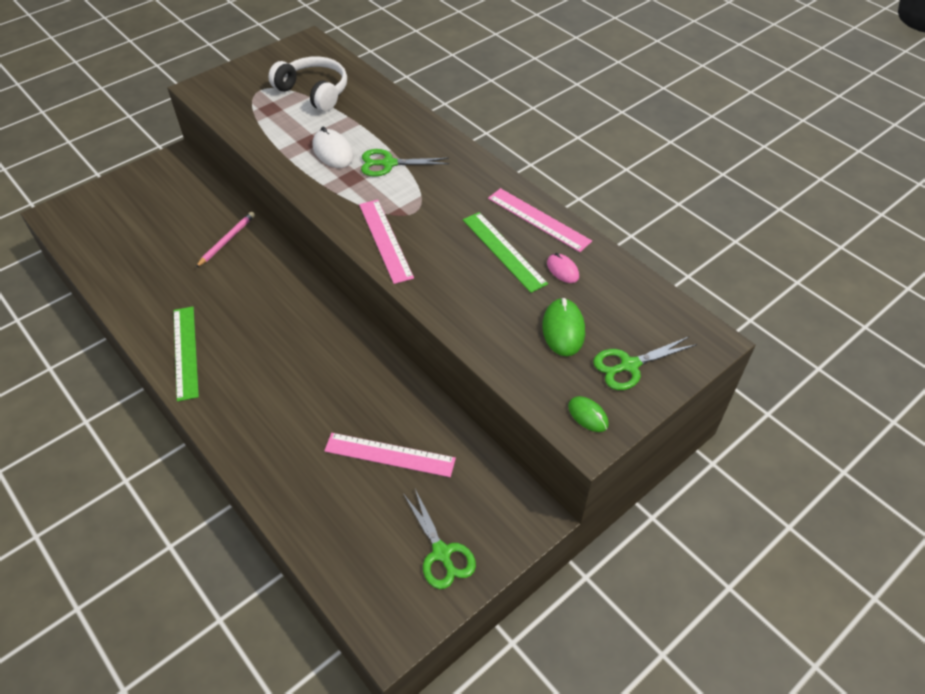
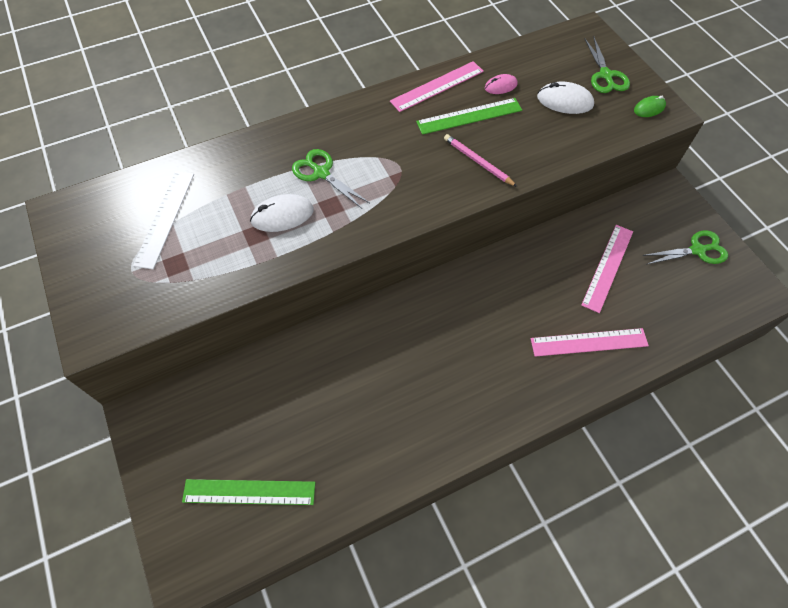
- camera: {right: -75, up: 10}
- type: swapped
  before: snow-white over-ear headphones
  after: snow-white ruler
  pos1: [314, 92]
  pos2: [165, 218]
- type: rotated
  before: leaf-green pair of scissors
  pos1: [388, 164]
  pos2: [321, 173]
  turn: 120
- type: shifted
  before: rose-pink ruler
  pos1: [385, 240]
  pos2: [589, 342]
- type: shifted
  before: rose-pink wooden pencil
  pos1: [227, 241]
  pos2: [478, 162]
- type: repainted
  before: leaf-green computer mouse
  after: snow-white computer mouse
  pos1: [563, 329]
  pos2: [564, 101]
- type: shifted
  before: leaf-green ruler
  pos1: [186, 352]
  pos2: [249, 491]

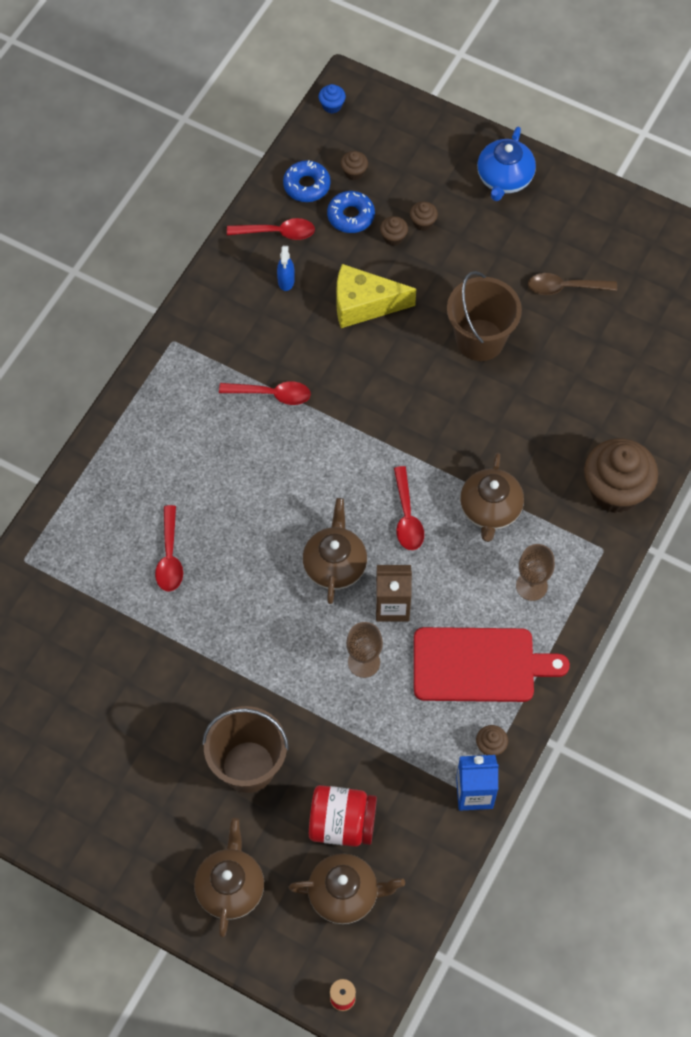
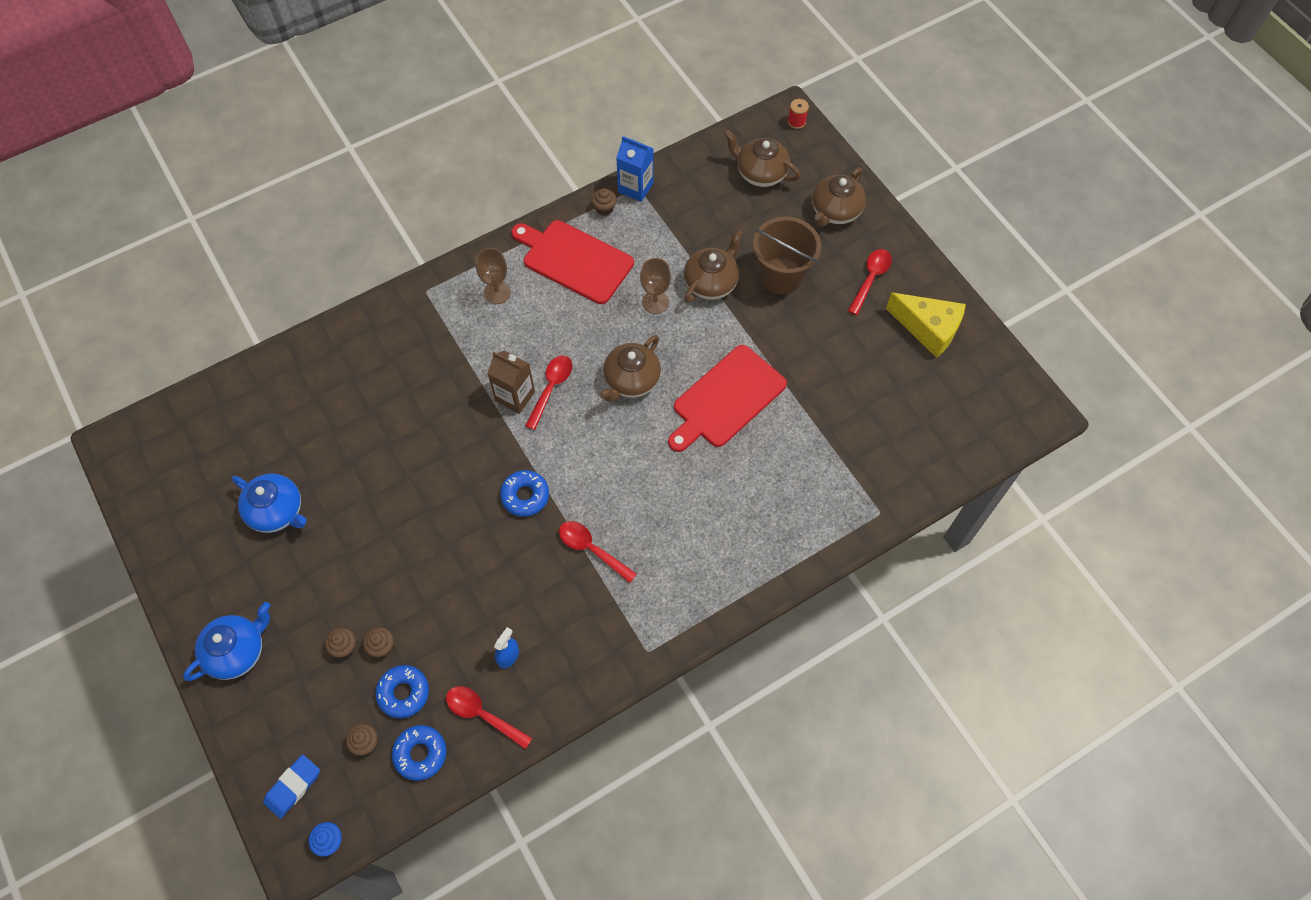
- camera: {right: -150, up: 0}
- type: shifted
  before: bright yellow cheese wedge
  pos1: [364, 304]
  pos2: [928, 329]
- type: gone
  before: dark brown bucket
  pos1: [480, 340]
- type: swapped
  before: dark brown tablespoon
  after: blue china teapot
  pos1: [565, 287]
  pos2: [277, 511]
- type: gone
  before: dark brown muffin
  pos1: [615, 490]
- type: shifted
  before: dark brown china teapot
  pos1: [490, 510]
  pos2: [711, 282]
- type: shifted
  before: scarlet tablespoon
  pos1: [170, 556]
  pos2: [870, 279]
- type: shifted
  before: dark brown milk carton
  pos1: [392, 606]
  pos2: [515, 396]
- type: gone
  before: scarlet jar
  pos1: [342, 824]
- type: new
  after: scarlet cutting board
  pos2: [726, 399]
- type: new
  after: blue doughnut
  pos2: [525, 496]
- type: new
  after: blue pencil eraser
  pos2: [293, 787]

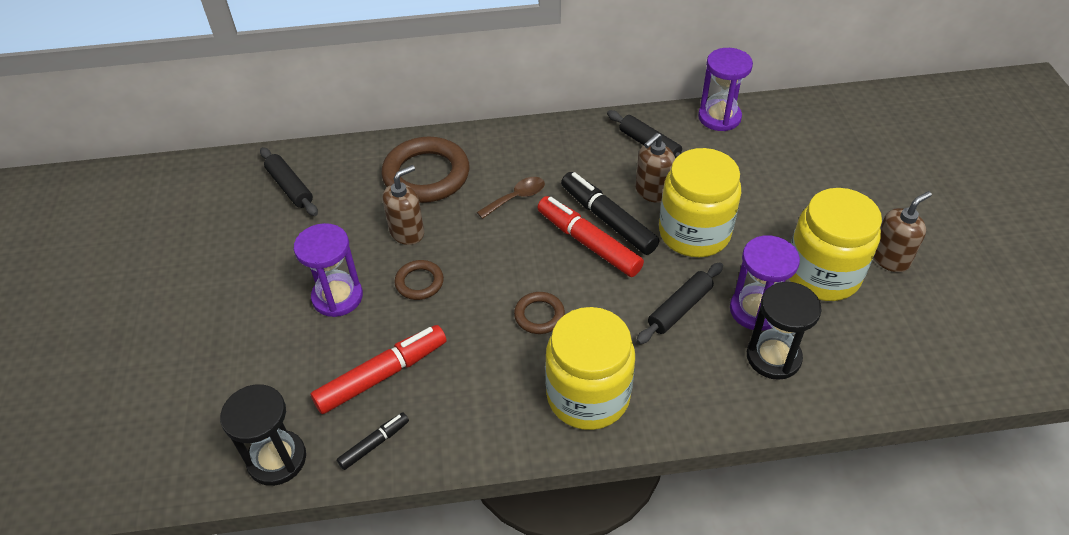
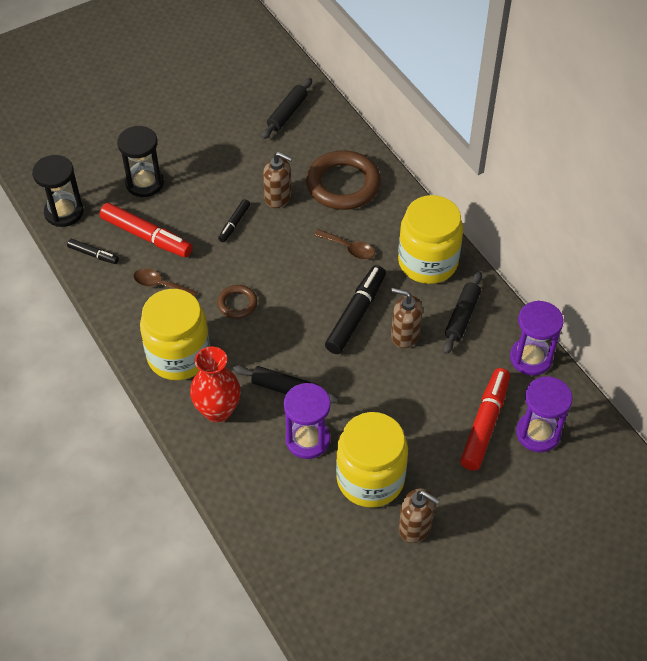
- camera: {right: 65, up: 5}
- type: shifted
  before: bright yellow jar
  pos1: [694, 233]
  pos2: [428, 262]
- type: shifted
  before: scarlet marker
  pos1: [588, 243]
  pos2: [484, 424]
- type: shifted
  before: purple sand timer
  pos1: [337, 297]
  pos2: [538, 433]
- type: swapped
  before: dark brown hoop
  after: black marker
  pos1: [419, 282]
  pos2: [234, 224]
- type: shifted
  before: black sand timer
  pos1: [773, 357]
  pos2: [144, 183]
- type: new
  after: dark brown tablespoon
  pos2: [160, 285]
- type: new
  after: scarlet flower vase
  pos2: [218, 410]

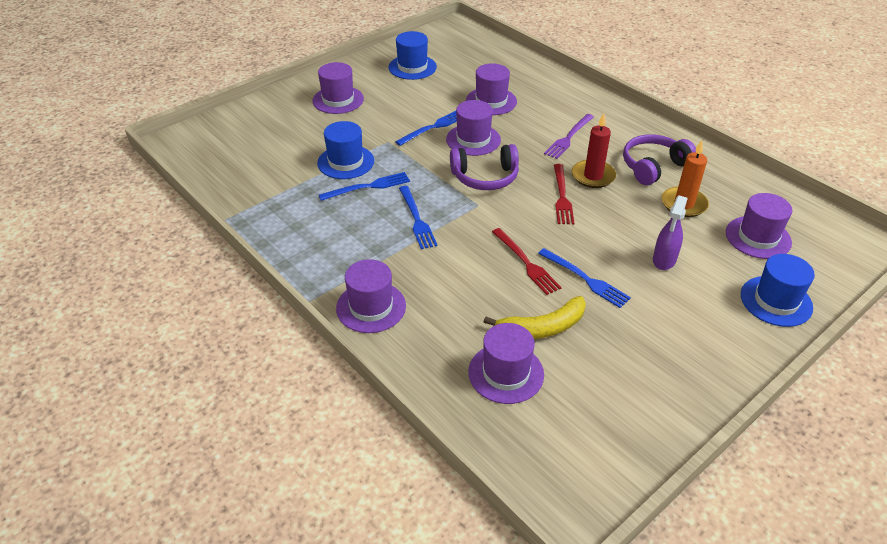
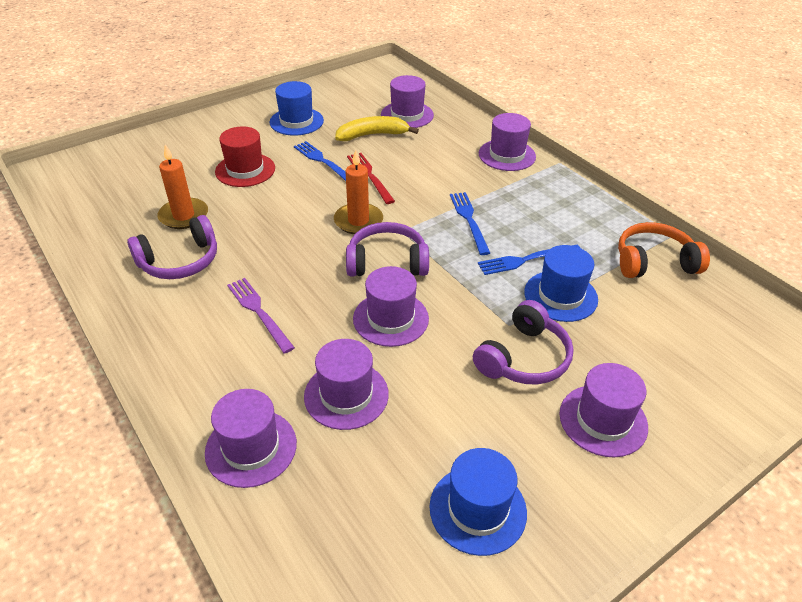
- camera: {right: -175, up: 0}
- type: gone
  before: blue table fork
  pos1: [433, 127]
- type: gone
  before: scarlet candle
  pos1: [593, 176]
- type: rotated
  before: purple table fork
  pos1: [568, 137]
  pos2: [259, 312]
  turn: -75
- type: gone
  before: scarlet table fork
  pos1: [562, 196]
- type: shifted
  before: purple tall hat
  pos1: [758, 237]
  pos2: [251, 447]
- type: swapped
  before: purple spray cleaner
  after: scarlet tall hat
  pos1: [664, 260]
  pos2: [245, 170]
- type: shifted
  before: blue tall hat
  pos1: [776, 301]
  pos2: [296, 121]
- type: new
  after: bright orange candle
  pos2: [358, 221]
- type: new
  after: bright orange over-ear headphones
  pos2: [654, 262]
- type: new
  after: purple over-ear headphones
  pos2: [524, 358]

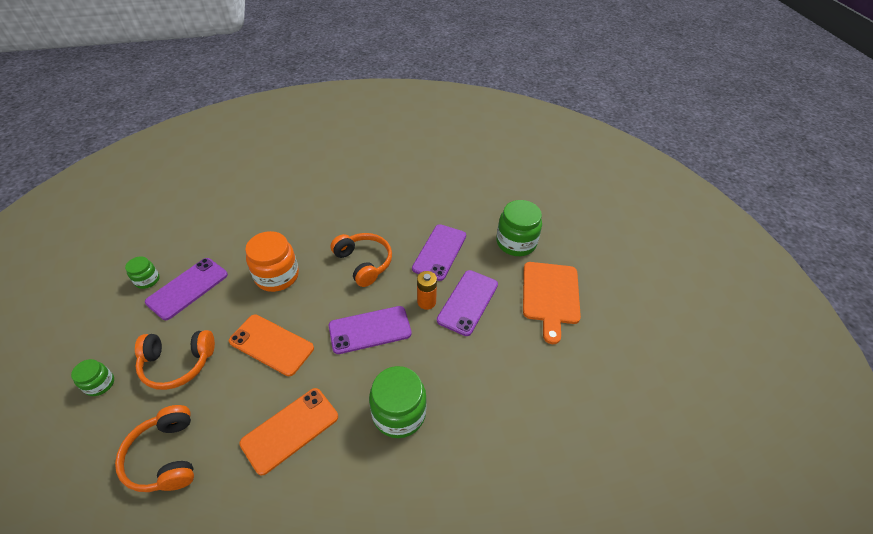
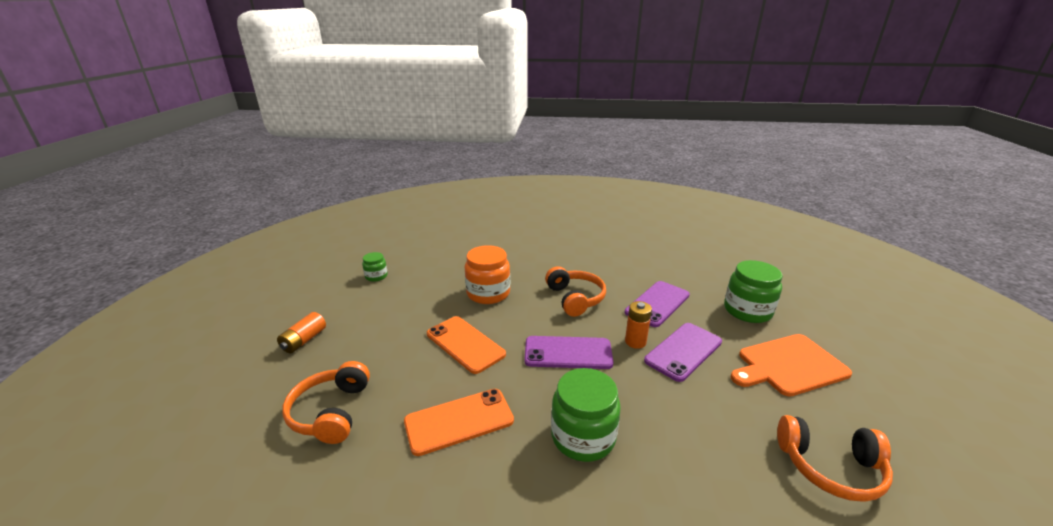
- camera: {right: 20, up: -20}
- type: gone
  before: purple phone
  pos1: [187, 288]
- type: rotated
  before: bright orange cutting board
  pos1: [550, 296]
  pos2: [788, 365]
  turn: 45
- type: shifted
  before: bright orange over-ear headphones
  pos1: [178, 363]
  pos2: [830, 467]
- type: swapped
  before: leaf-green jar
  after: bright orange power cell
  pos1: [100, 384]
  pos2: [304, 340]

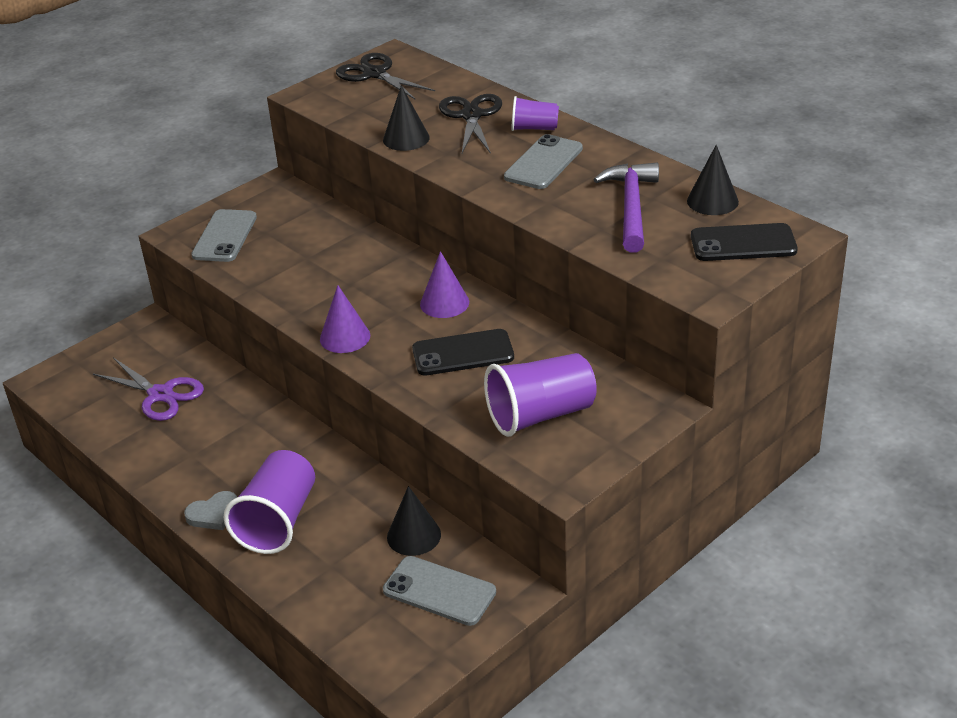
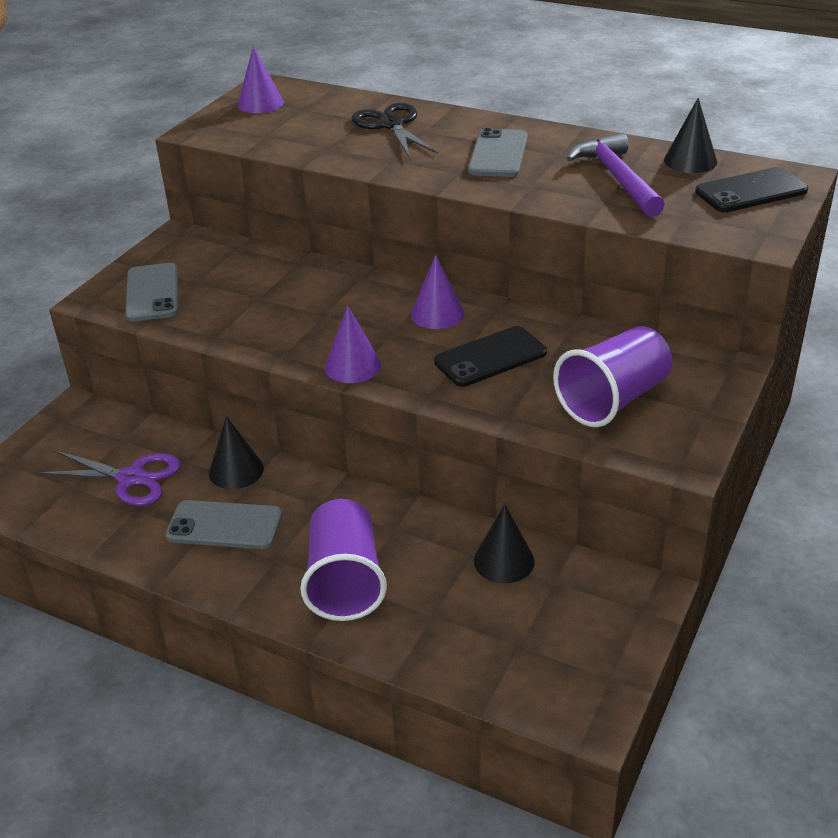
- camera: {right: -20, up: 0}
- type: swapped
  before: black pair of scissors
  after: purple solid cone
  pos1: [374, 74]
  pos2: [260, 103]
- type: shifted
  before: black solid cone
  pos1: [406, 138]
  pos2: [236, 470]
- type: gone
  before: purple tumbler
  pos1: [534, 128]
- type: gone
  before: ash-grey heart shape
  pos1: [213, 514]
- type: shifted
  before: ash-grey phone
  pos1: [439, 591]
  pos2: [224, 526]

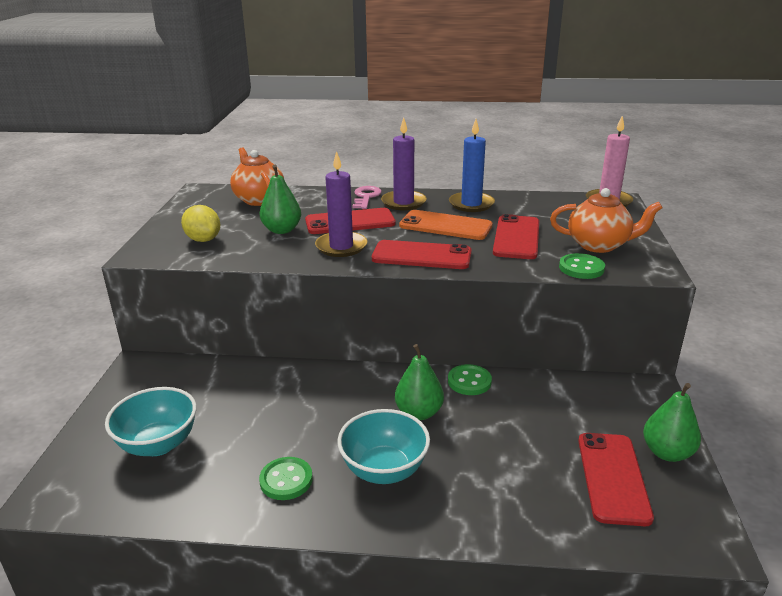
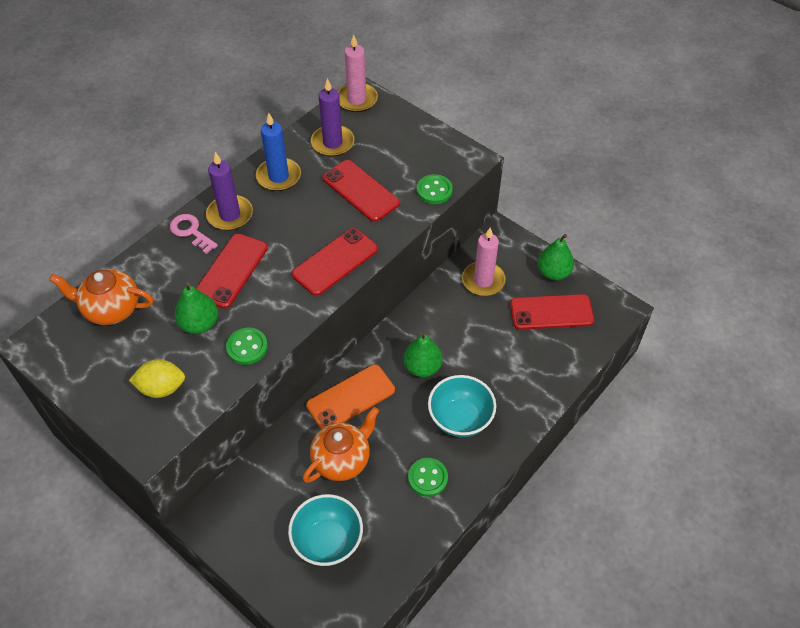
- camera: {right: -55, up: 25}
- type: shifted
  before: purple candle
  pos1: [341, 247]
  pos2: [332, 143]
- type: shifted
  before: bright orange china teapot
  pos1: [599, 245]
  pos2: [342, 459]
- type: shifted
  before: bright orange phone
  pos1: [445, 226]
  pos2: [351, 398]
- type: shifted
  before: leaf-green sewing button
  pos1: [469, 381]
  pos2: [247, 347]
- type: rotated
  before: scarlet phone
  pos1: [612, 477]
  pos2: [551, 312]
  turn: -45
- type: new
  after: rose-pink candle
  pos2: [483, 280]

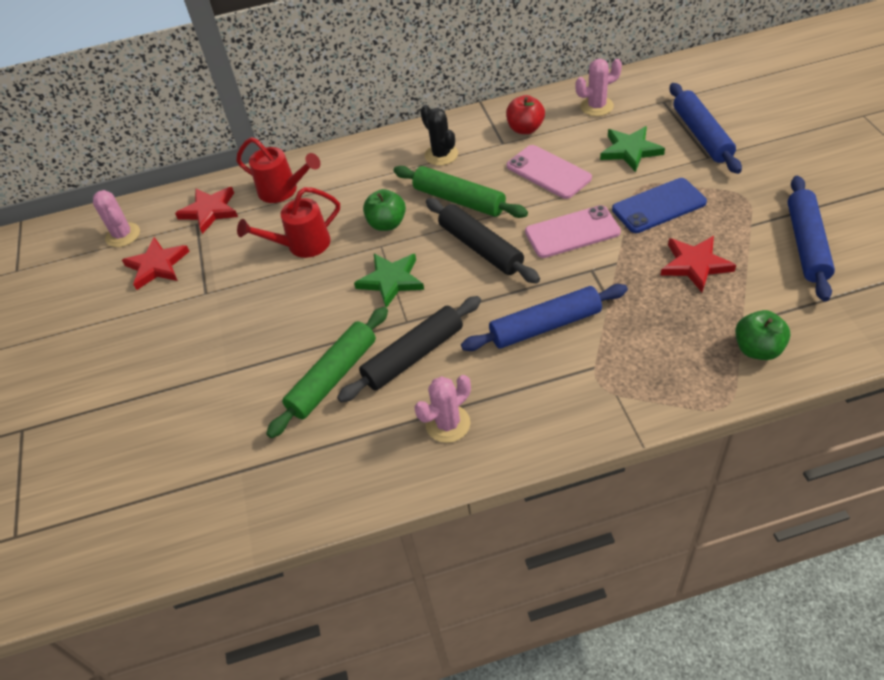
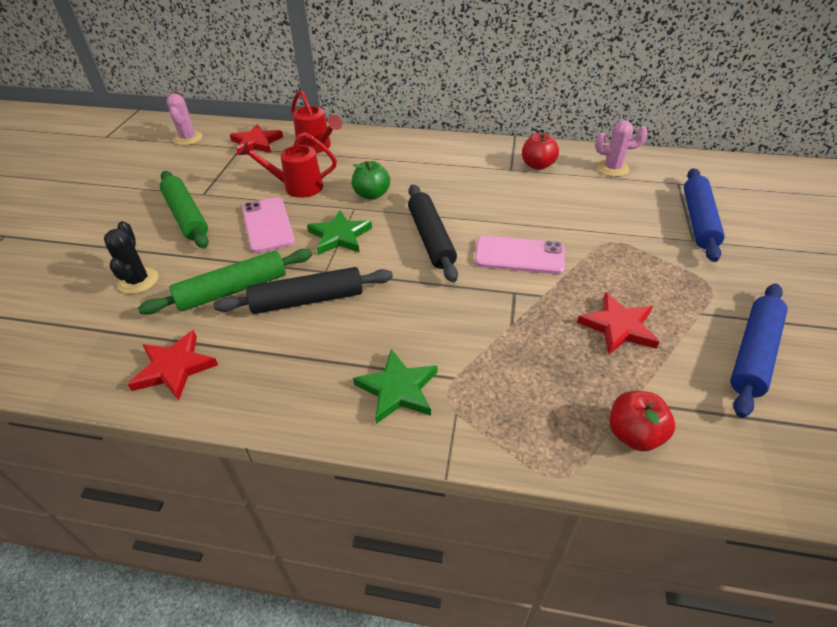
- camera: {right: 20, up: -5}
- type: shifted
  before: black cactus
  pos1: [441, 155]
  pos2: [138, 281]
- type: shifted
  before: leaf-green star
  pos1: [630, 150]
  pos2: [398, 389]
- type: shifted
  before: rose-pink phone
  pos1: [548, 172]
  pos2: [268, 225]
- type: shifted
  before: leaf-green rolling pin
  pos1: [459, 200]
  pos2: [186, 216]
- type: gone
  before: blue phone
  pos1: [658, 206]
- type: shifted
  before: scarlet star
  pos1: [157, 266]
  pos2: [174, 368]
- type: gone
  before: blue rolling pin
  pos1: [545, 326]
- type: repainted
  before: leaf-green apple
  after: scarlet apple
  pos1: [757, 349]
  pos2: [633, 434]
- type: gone
  before: rose-pink cactus
  pos1: [448, 424]

